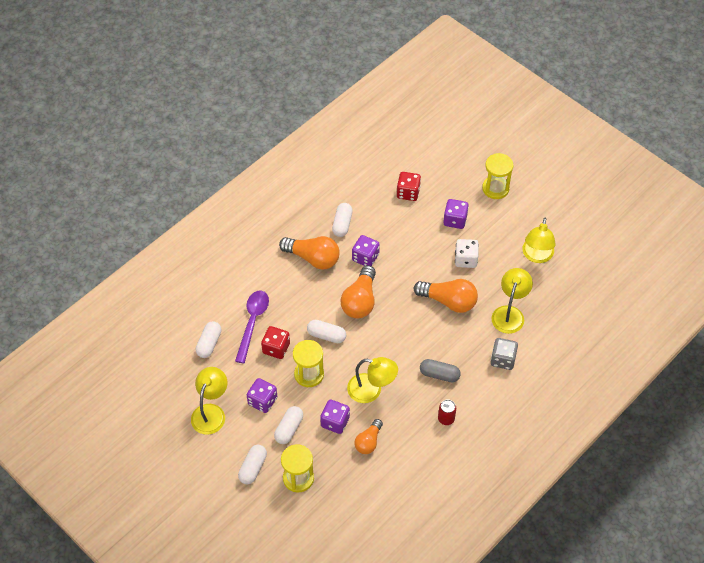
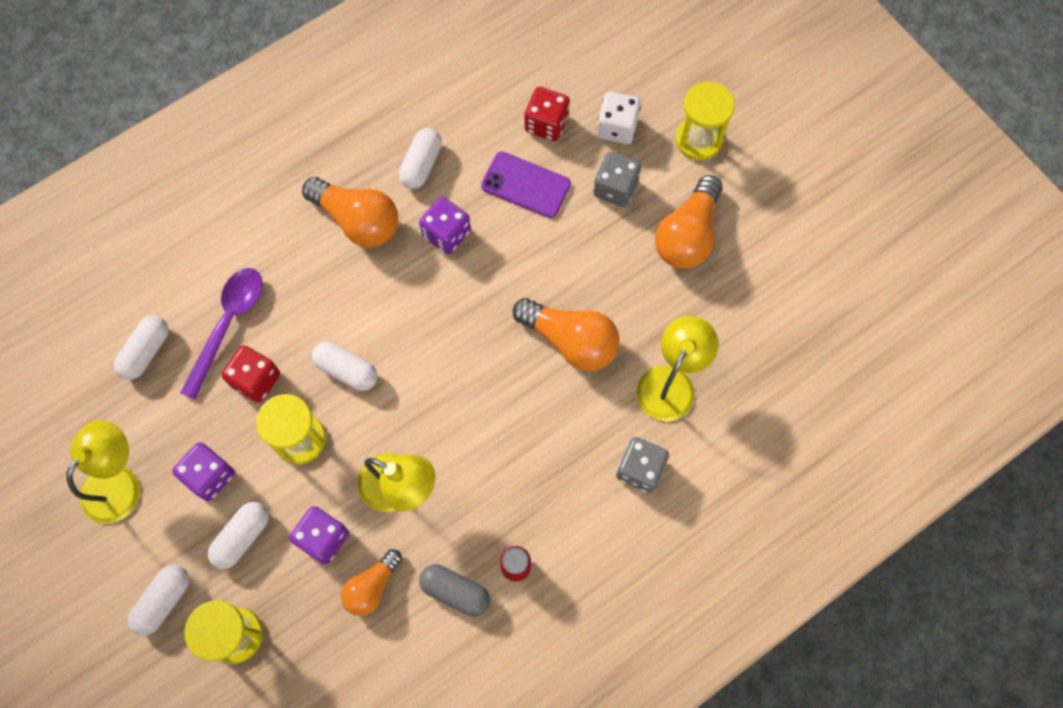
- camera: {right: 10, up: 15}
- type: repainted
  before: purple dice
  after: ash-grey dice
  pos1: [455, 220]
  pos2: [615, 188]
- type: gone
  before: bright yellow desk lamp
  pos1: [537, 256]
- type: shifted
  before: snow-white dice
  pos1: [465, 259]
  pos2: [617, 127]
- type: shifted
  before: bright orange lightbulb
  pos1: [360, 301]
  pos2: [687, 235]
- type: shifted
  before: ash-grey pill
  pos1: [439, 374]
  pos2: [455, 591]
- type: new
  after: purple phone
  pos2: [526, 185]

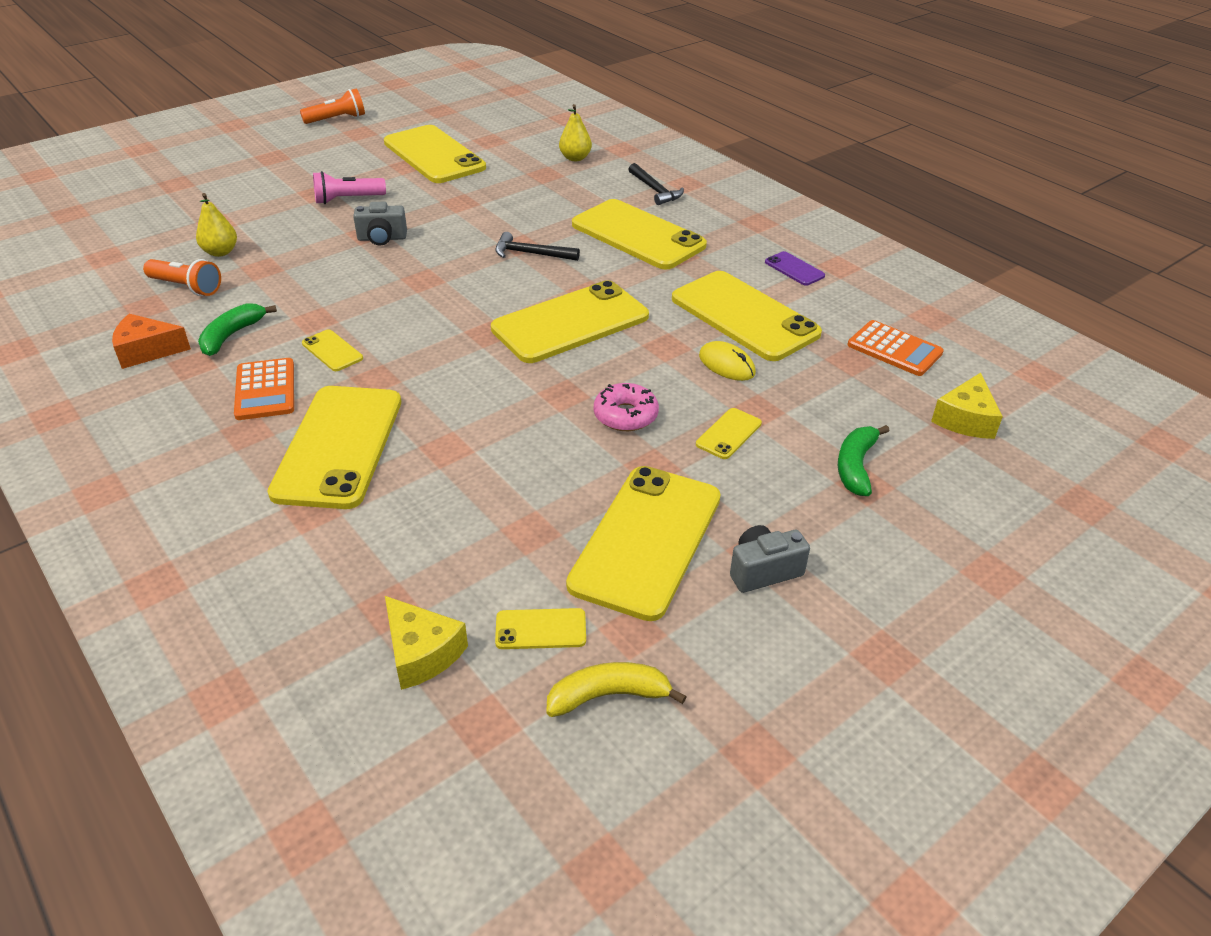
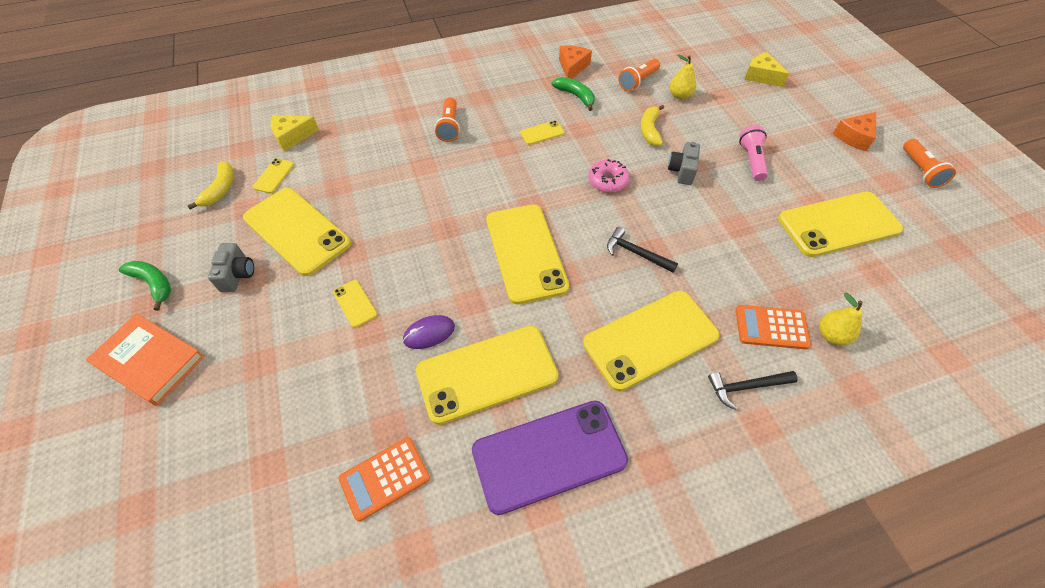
- camera: {right: 110, up: 15}
- type: rotated
  before: black carpenter's hammer
  pos1: [531, 254]
  pos2: [636, 253]
  turn: -90
- type: scaled
  before: purple phone
  pos1: [794, 269]
  pos2: [549, 455]
  scale: 2.34
- type: repainted
  before: bright yellow computer mouse
  after: purple computer mouse
  pos1: [726, 364]
  pos2: [429, 333]
- type: shifted
  before: bright orange adding machine
  pos1: [265, 390]
  pos2: [771, 327]
- type: shifted
  before: bright yellow cheese wedge
  pos1: [965, 419]
  pos2: [761, 76]
- type: shifted
  before: rose-pink doughnut
  pos1: [625, 415]
  pos2: [608, 181]
- type: swapped
  before: bright yellow phone
  after: bright orange flashlight
  pos1: [339, 446]
  pos2: [449, 127]
- type: shifted
  before: leaf-green banana fruit
  pos1: [856, 466]
  pos2: [154, 284]
- type: new
  after: bright yellow banana fruit
  pos2: [650, 130]
- type: new
  after: bright orange cheese wedge
  pos2: [854, 137]
- type: new
  after: bright orange hardcover
  pos2: [150, 361]

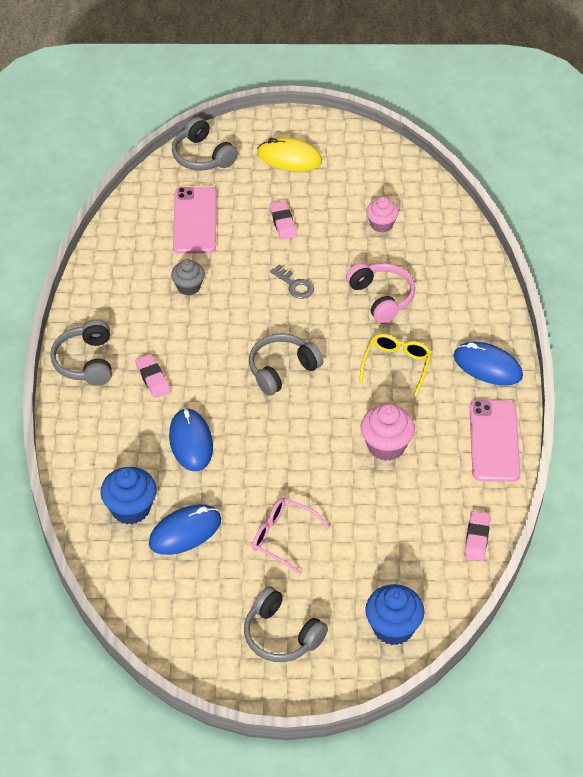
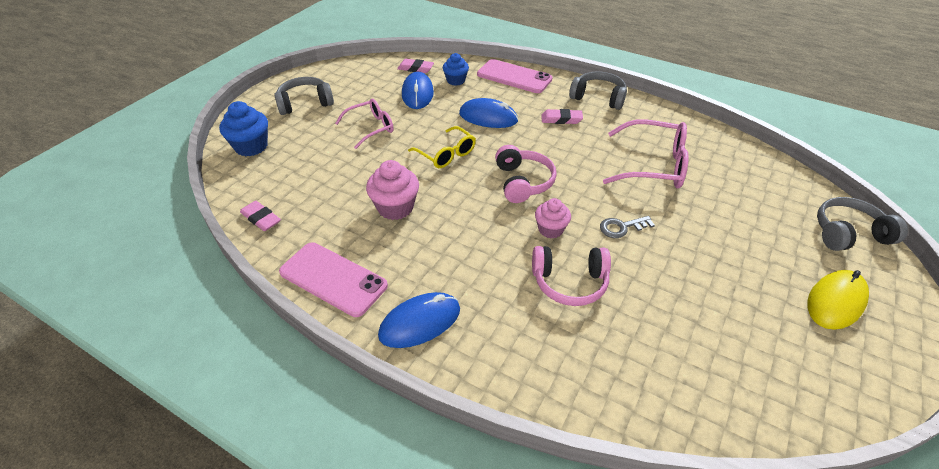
- camera: {right: 120, up: -5}
- type: shifted
  before: rose-pink phone
  pos1: [195, 220]
  pos2: [514, 77]
- type: shifted
  before: rose-pink muffin
  pos1: [381, 224]
  pos2: [550, 229]
- type: shifted
  before: rose-pink pencil eraser
  pos1: [283, 222]
  pos2: [415, 68]
- type: swapped
  before: ash-grey muffin
  after: rose-pink eyeglasses
  pos1: [188, 287]
  pos2: [653, 165]
- type: repainted
  before: ash-grey over-ear headphones
  after: rose-pink over-ear headphones
  pos1: [282, 370]
  pos2: [523, 182]
- type: shifted
  before: bright yellow eyeglasses
  pos1: [396, 365]
  pos2: [446, 154]
- type: scaled
  before: blue muffin
  pos1: [130, 508]
  pos2: [456, 80]
  scale: 0.67

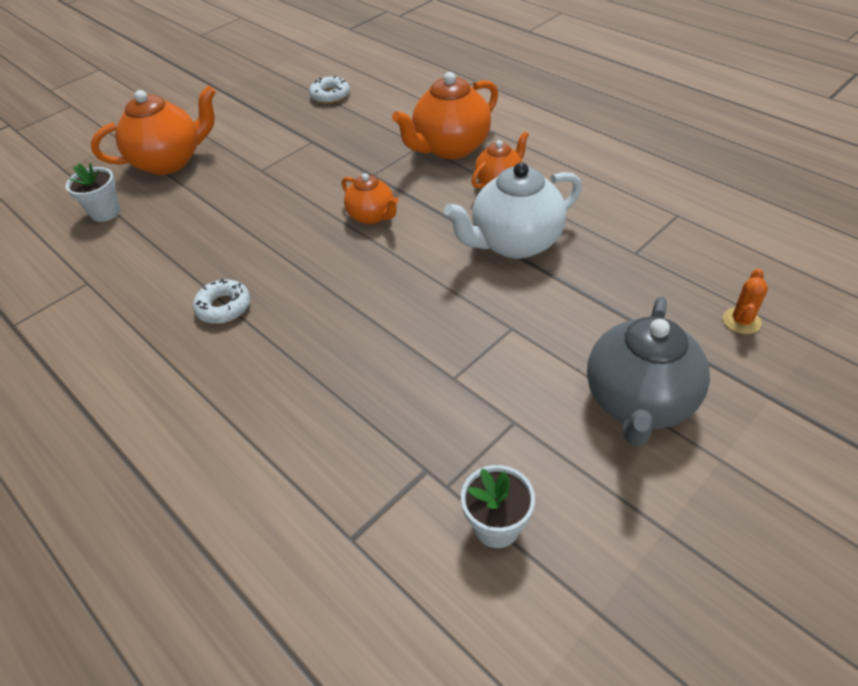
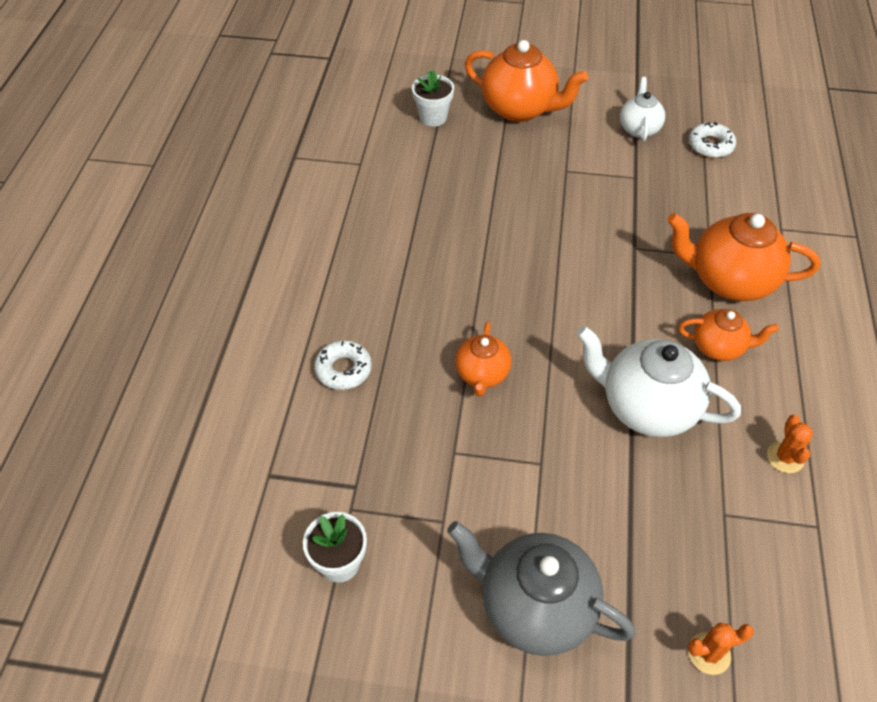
- camera: {right: 50, up: 5}
- type: shifted
  before: bright orange china teapot
  pos1: [372, 216]
  pos2: [482, 375]
- type: shifted
  before: snow-white doughnut
  pos1: [224, 307]
  pos2: [343, 369]
- type: rotated
  before: ash-grey china teapot
  pos1: [639, 403]
  pos2: [534, 607]
  turn: 45
- type: new
  after: snow-white china teapot
  pos2: [639, 129]
- type: new
  after: bright orange cactus
  pos2: [785, 457]

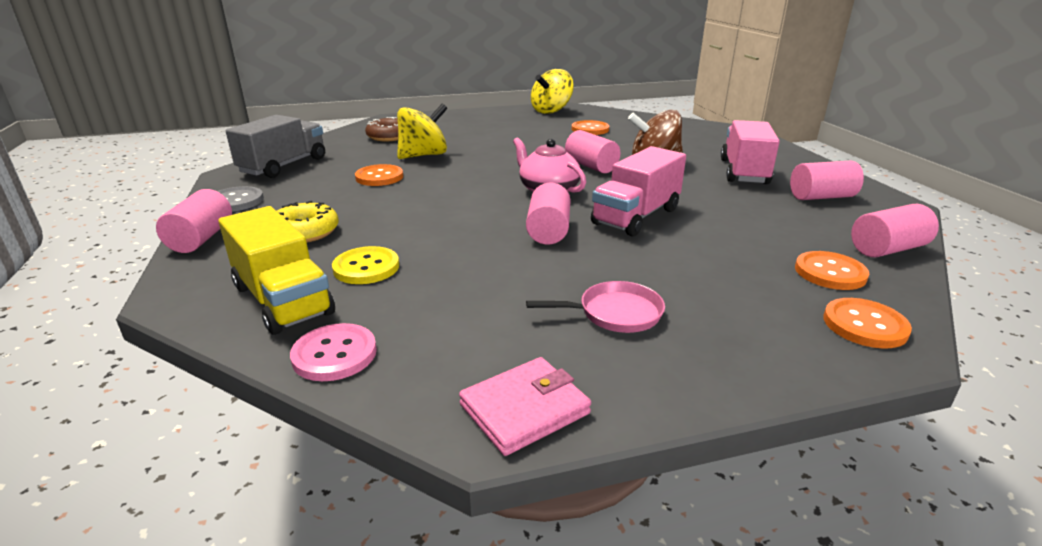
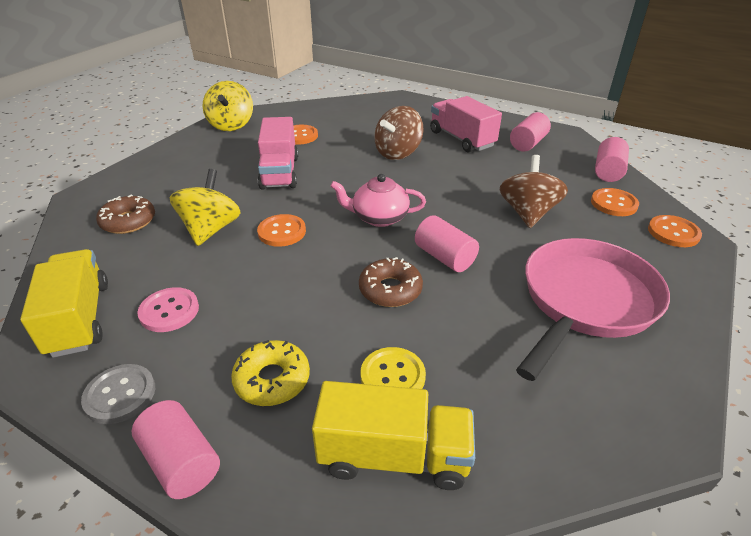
- camera: {right: -45, up: 10}
- type: repainted
  before: ash-grey lorry
  after: bright yellow lorry
  pos1: [284, 166]
  pos2: [79, 318]
- type: gone
  before: rose-pink cylinder shape
  pos1: [591, 166]
- type: shifted
  before: rose-pink lorry
  pos1: [636, 216]
  pos2: [280, 172]
- type: shifted
  before: bright orange sewing button
  pos1: [379, 177]
  pos2: [282, 232]
- type: scaled
  before: rose-pink frying pan
  pos1: [615, 313]
  pos2: [585, 301]
  scale: 2.18
- type: shifted
  before: rose-pink sewing button
  pos1: [334, 354]
  pos2: [169, 311]
- type: gone
  before: rose-pink wallet
  pos1: [524, 409]
- type: new
  after: dark brown whirligig
  pos2: [528, 213]
- type: new
  after: dark brown doughnut
  pos2: [390, 290]

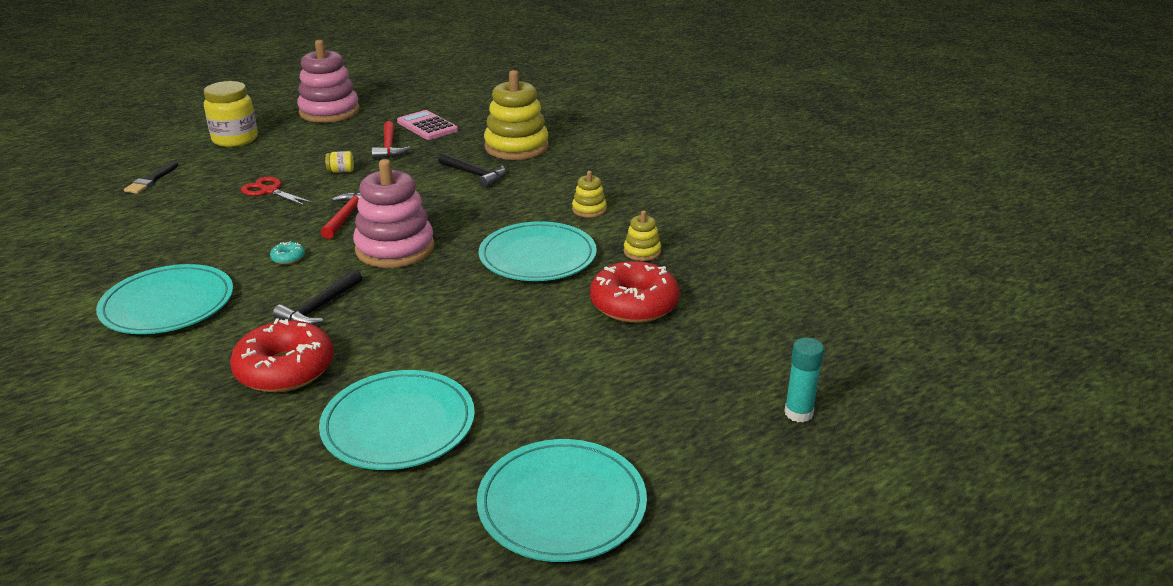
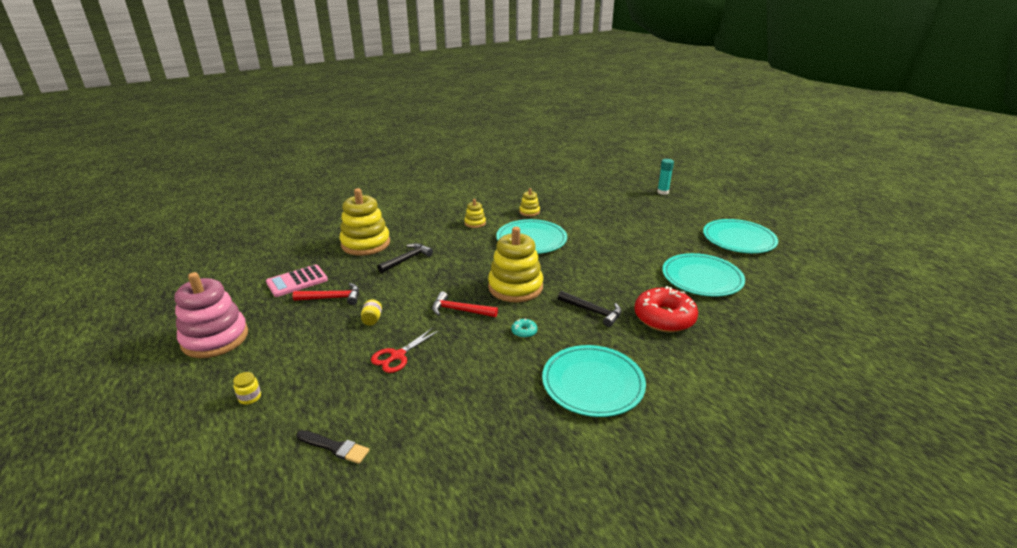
- camera: {right: -85, up: 0}
- type: scaled
  before: bright yellow jar
  pos1: [235, 139]
  pos2: [250, 397]
  scale: 0.43
- type: repainted
  before: rose-pink stacking rings
  after: bright yellow stacking rings
  pos1: [395, 248]
  pos2: [515, 287]
- type: gone
  before: scarlet doughnut
  pos1: [634, 304]

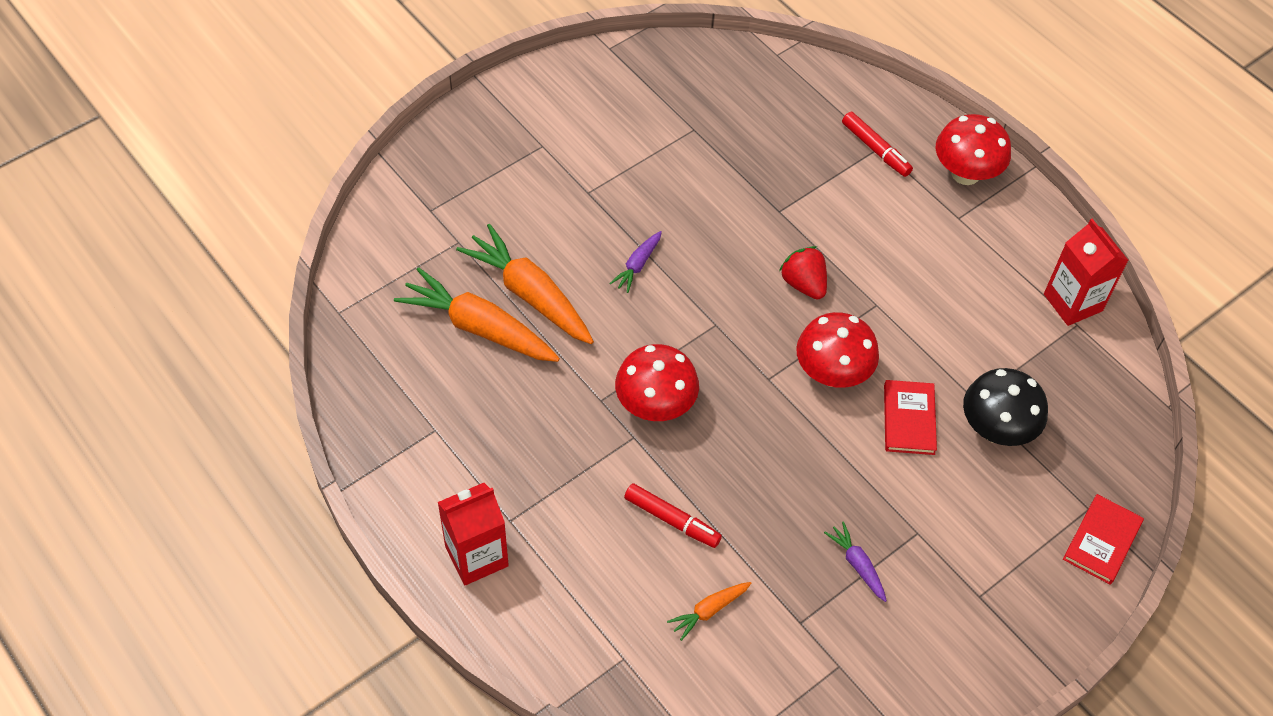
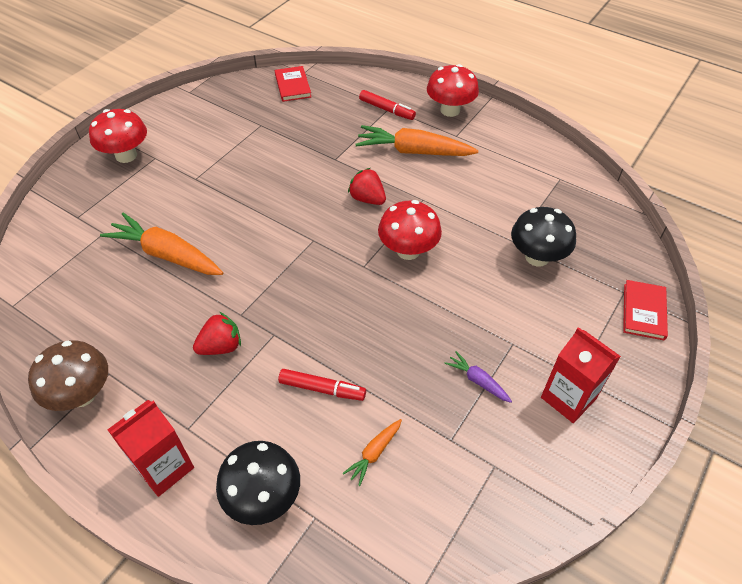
- camera: {right: -15, up: -5}
- type: shifted
  before: scarlet milk carton
  pos1: [1073, 302]
  pos2: [568, 398]
- type: gone
  before: purple root vegetable
  pos1: [637, 265]
- type: shifted
  before: bright orange root vegetable
  pos1: [479, 328]
  pos2: [414, 151]
- type: shifted
  before: scarlet toadstool
  pos1: [655, 405]
  pos2: [126, 155]
- type: shifted
  before: scarlet hardcover
  pos1: [909, 419]
  pos2: [293, 86]
- type: new
  after: scarlet berry
  pos2: [221, 346]
- type: new
  after: dark brown toadstool
  pos2: [82, 394]
- type: new
  after: black toadstool
  pos2: [263, 497]

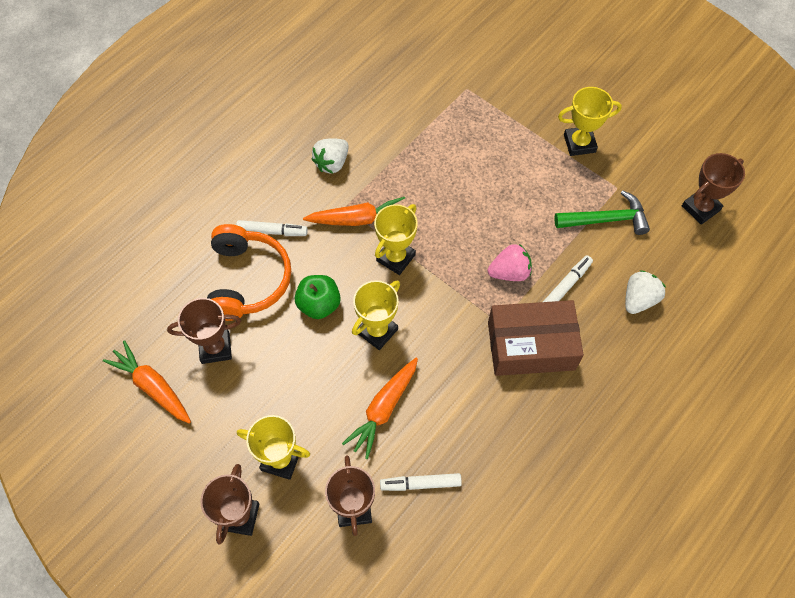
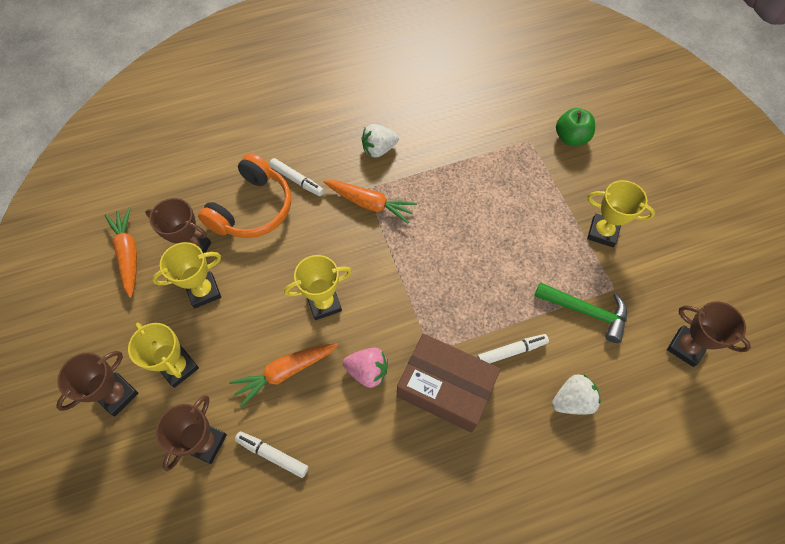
- camera: {right: 30, up: 0}
- type: rotated
  before: dark brown prize cup
  pos1: [700, 208]
  pos2: [686, 347]
  turn: 45
- type: shifted
  before: bright yellow prize cup
  pos1: [396, 258]
  pos2: [204, 291]
- type: shifted
  before: rose-pink berry
  pos1: [509, 272]
  pos2: [367, 371]
- type: shifted
  before: leaf-green apple
  pos1: [319, 304]
  pos2: [571, 138]

